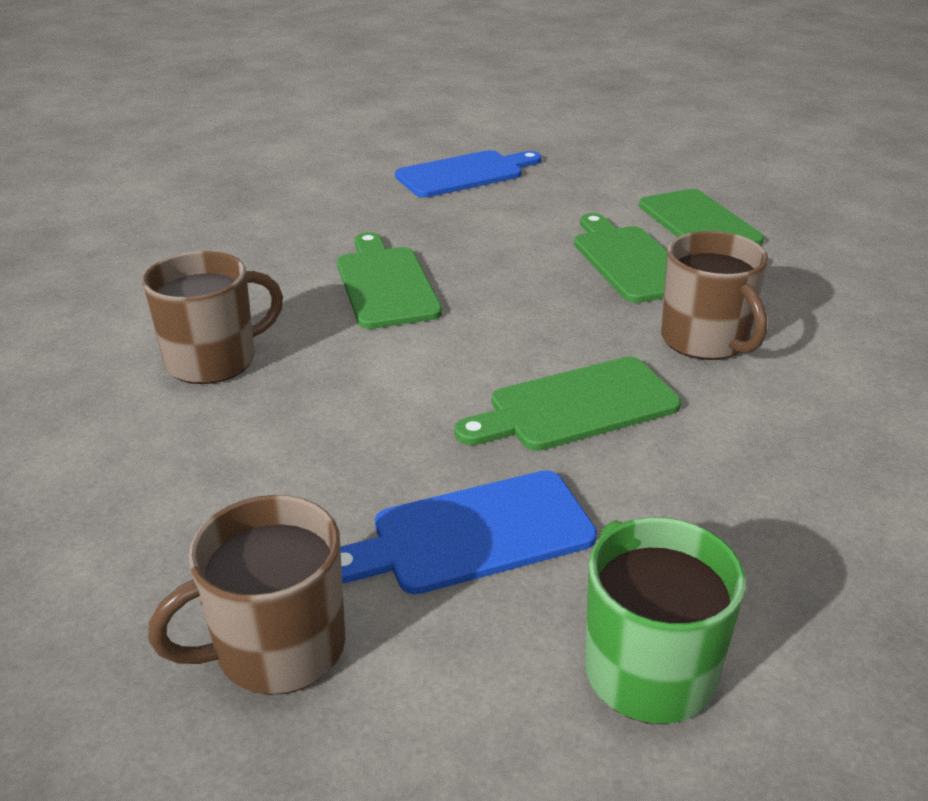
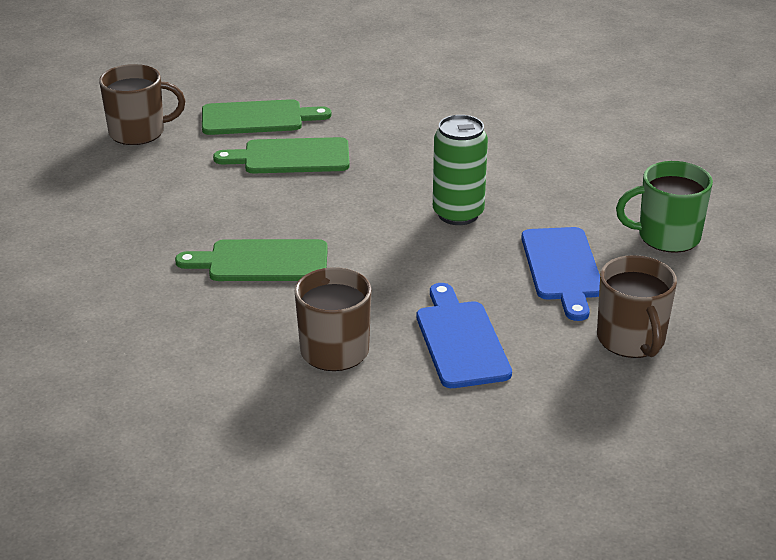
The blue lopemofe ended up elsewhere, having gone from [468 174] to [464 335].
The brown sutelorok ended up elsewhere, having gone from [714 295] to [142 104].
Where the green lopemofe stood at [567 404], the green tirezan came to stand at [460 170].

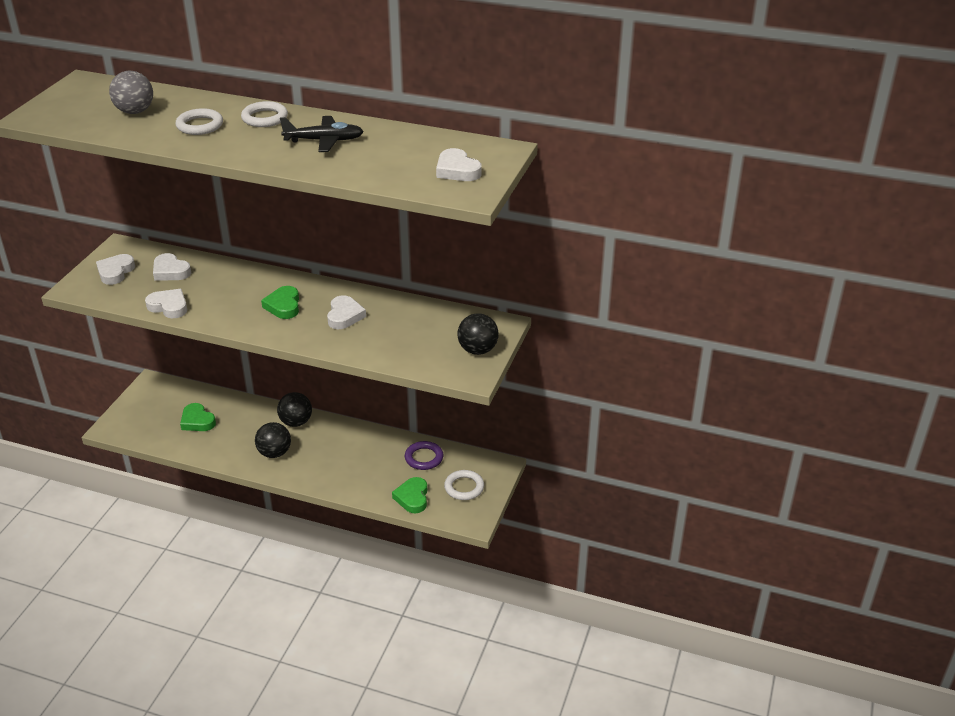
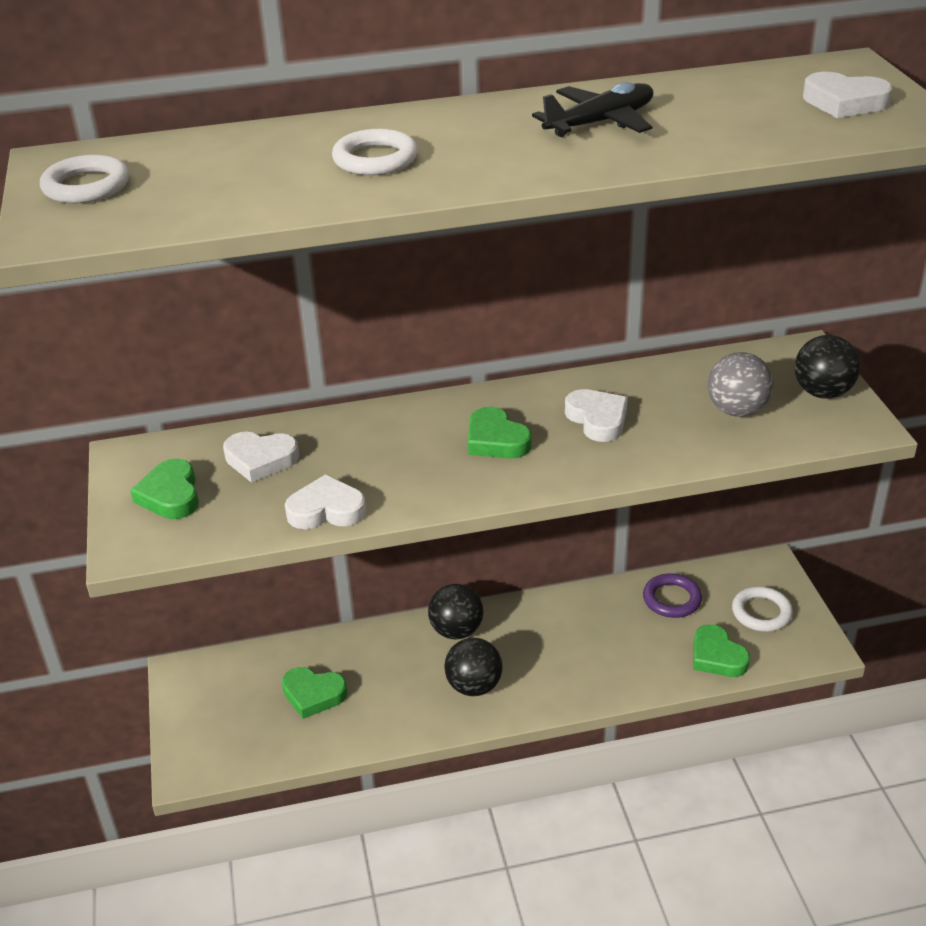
The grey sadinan ended up elsewhere, having gone from [131 92] to [740 384].
The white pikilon ended up elsewhere, having gone from [264 114] to [84 179].
What was the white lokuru at [115 269] turned into the green lokuru at [164 489].

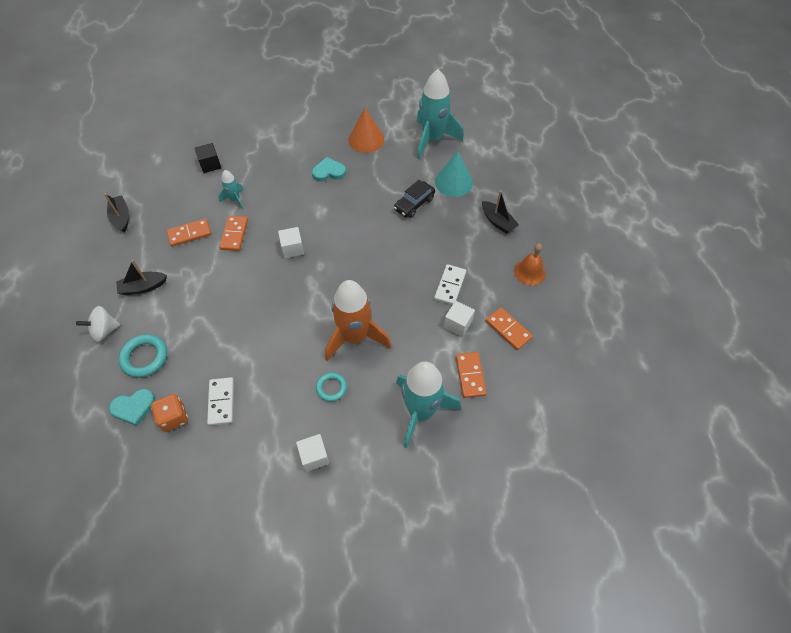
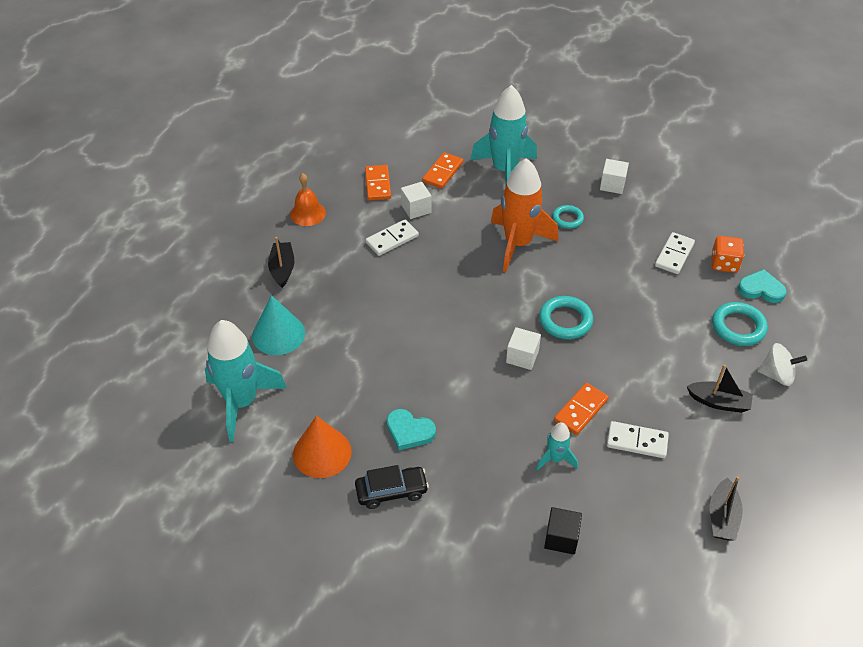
The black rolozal ended up elsewhere, having gone from [414 199] to [392 487].
What was the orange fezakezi at [189 232] turned into the white fezakezi at [638 439].
The second view gained the turquoise pikilon at [566 317].

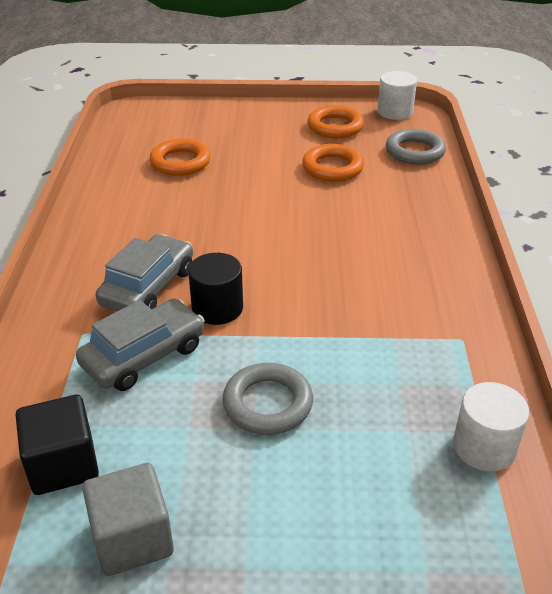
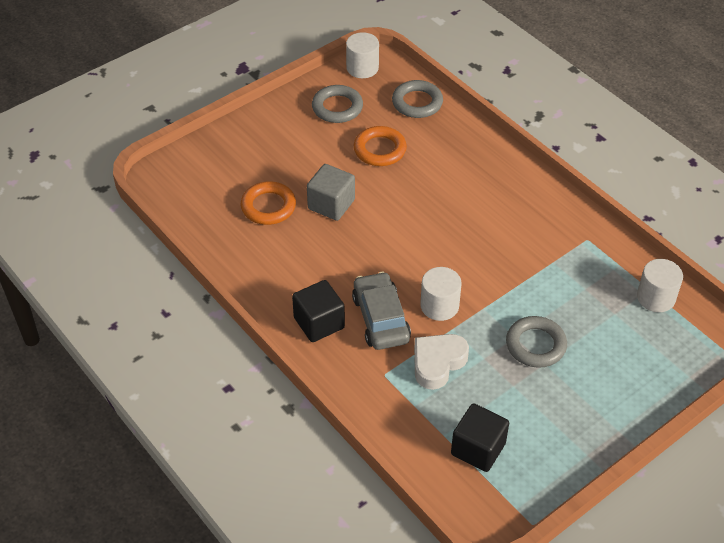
What was the orange pikilon at [335 121] turned into the grey pikilon at [337 104].
What was the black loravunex at [215 289] turned into the white loravunex at [441 294].
Where the grey rolozal stood at [140 345], the white lokuru came to stand at [441 362].
The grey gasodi ended up elsewhere, having gone from [128 519] to [331 192].
The second view gained the black gasodi at [318 311].

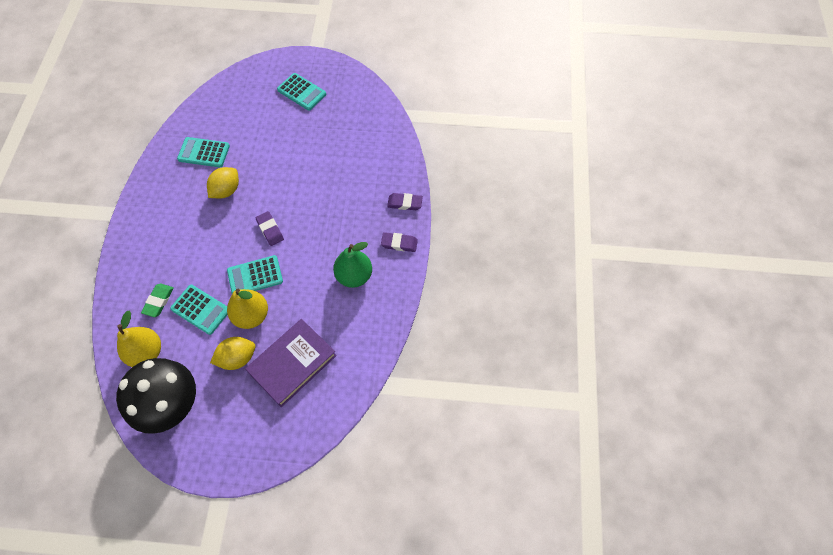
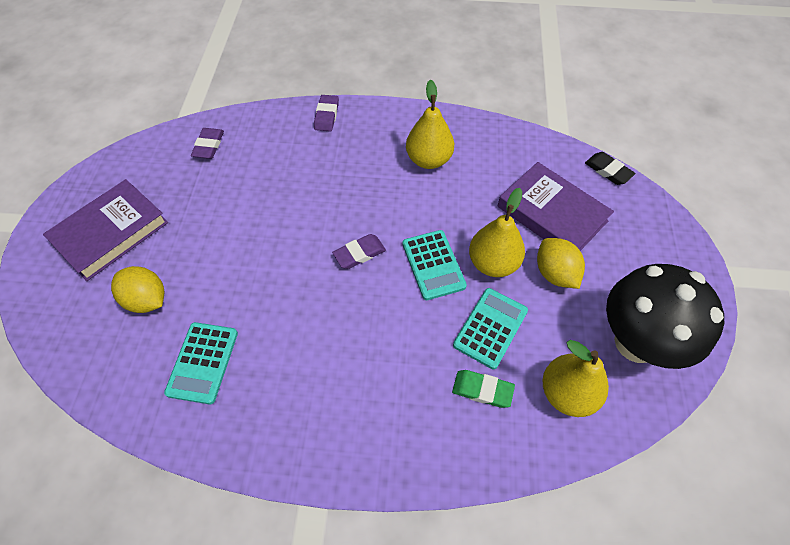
Where the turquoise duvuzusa stood at [301 92], the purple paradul came to stand at [105 230].
The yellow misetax ended up elsewhere, having gone from [223 182] to [138 289].
The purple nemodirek ended up elsewhere, having gone from [399 242] to [207 143].
What was the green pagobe at [352 265] turned into the yellow pagobe at [430 124].
The second view gained the black nemodirek at [610 168].

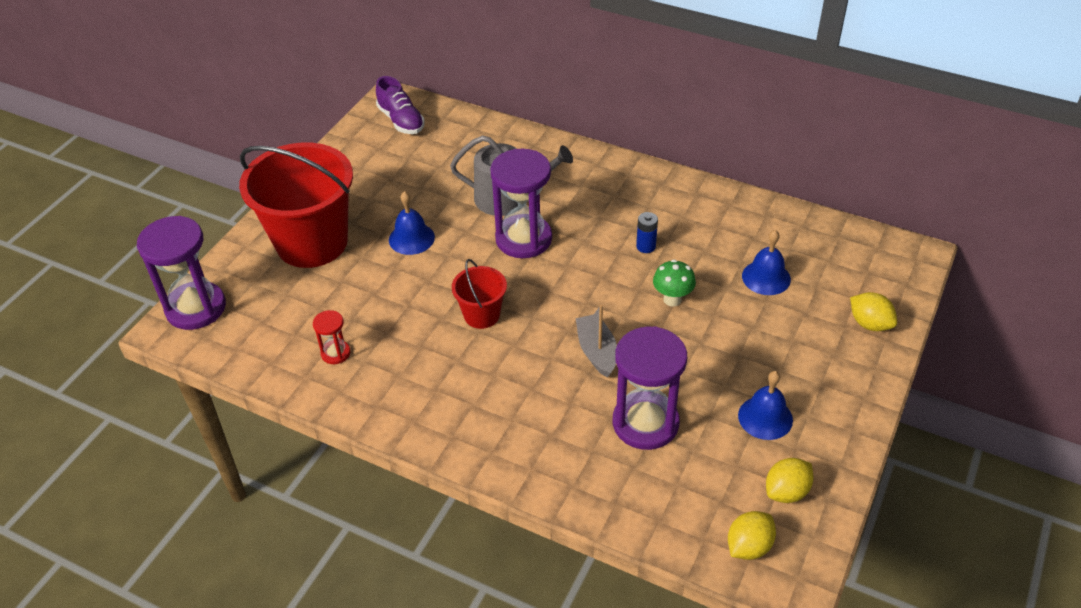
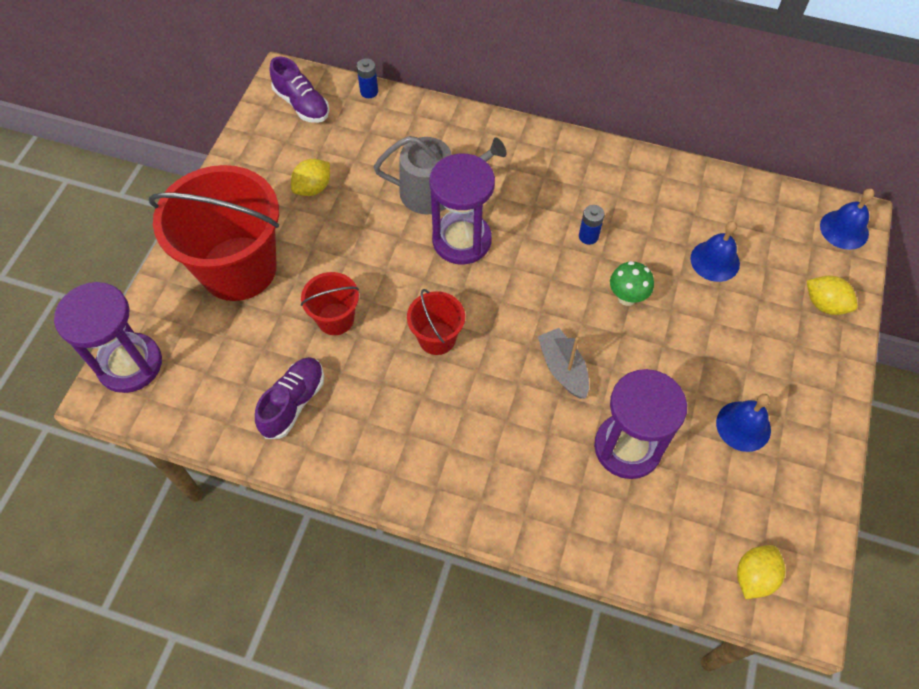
The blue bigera ended up elsewhere, having gone from [412 223] to [847 219].
Where the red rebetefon stood at [331 337], the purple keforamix came to stand at [289 398].
The yellow misetax ended up elsewhere, having gone from [790 480] to [310 177].
The second view gained the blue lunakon at [367 78].
The second view gained the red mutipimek at [330 303].

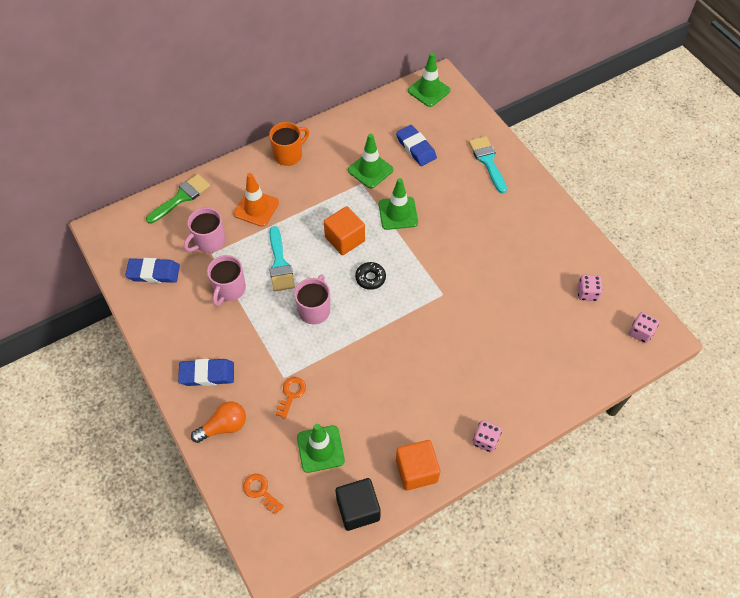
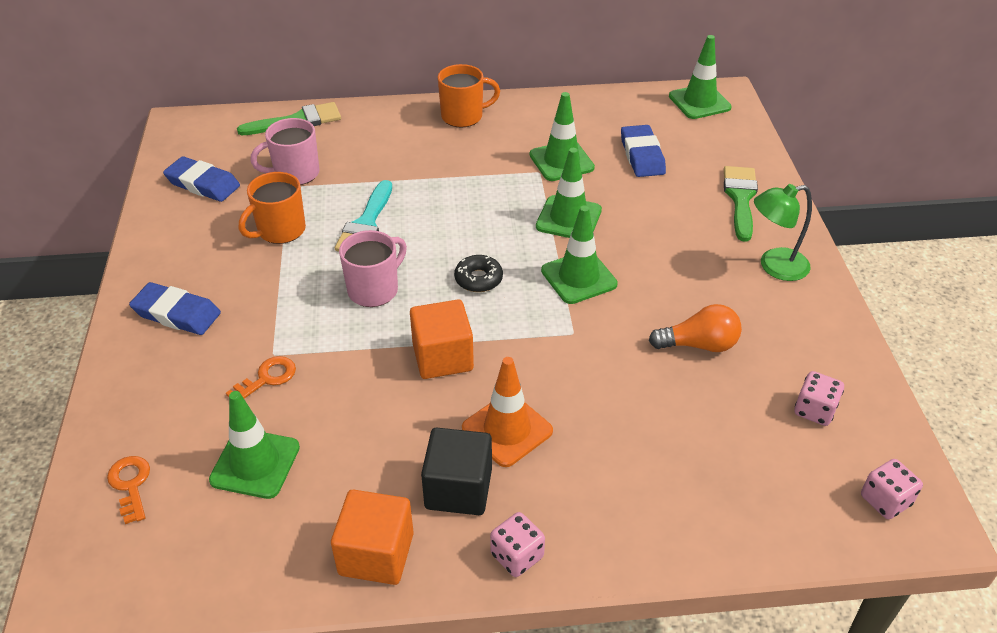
What was the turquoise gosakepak at [488 164] turned into the green gosakepak at [741 204].
The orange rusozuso ended up elsewhere, having gone from [256 200] to [507 412].
The orange gasodi ended up elsewhere, having gone from [344 230] to [442 339].
What was the pink sutelorok at [226 280] turned into the orange sutelorok at [272 208].
The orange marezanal ended up elsewhere, having gone from [218 422] to [695 328].
The black gasodi ended up elsewhere, having gone from [358 504] to [456 471].
The second view gained the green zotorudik at [783 232].
The second view gained the green rusozuso at [579 254].

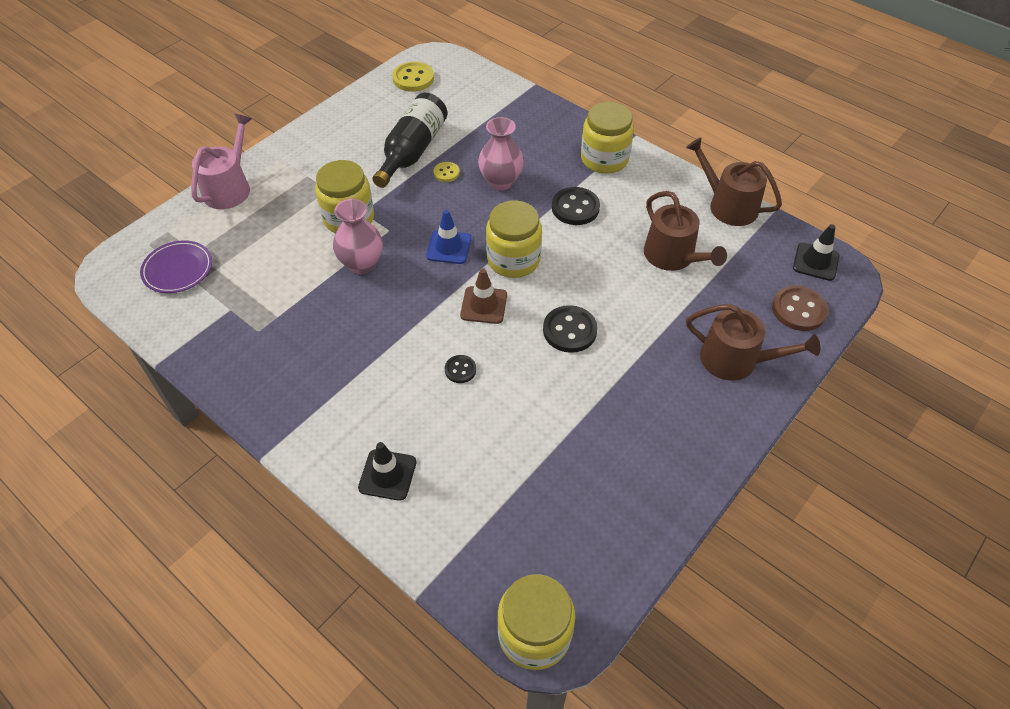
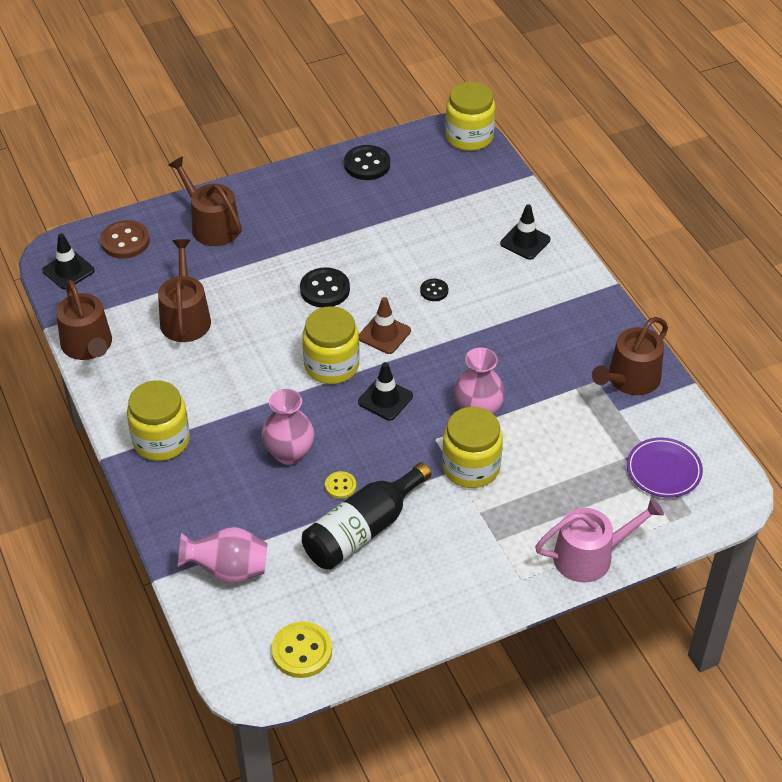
The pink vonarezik at [221 161] ended up facing another way, 150 degrees counterclockwise from before.
The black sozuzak ended up elsewhere, having gone from [576 206] to [367 162].
What was the blue rusozuso at [449 237] turned into the black rusozuso at [385 391].
The second view gained the brown vonarezik at [630 356].
The second view gained the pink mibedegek at [222 555].

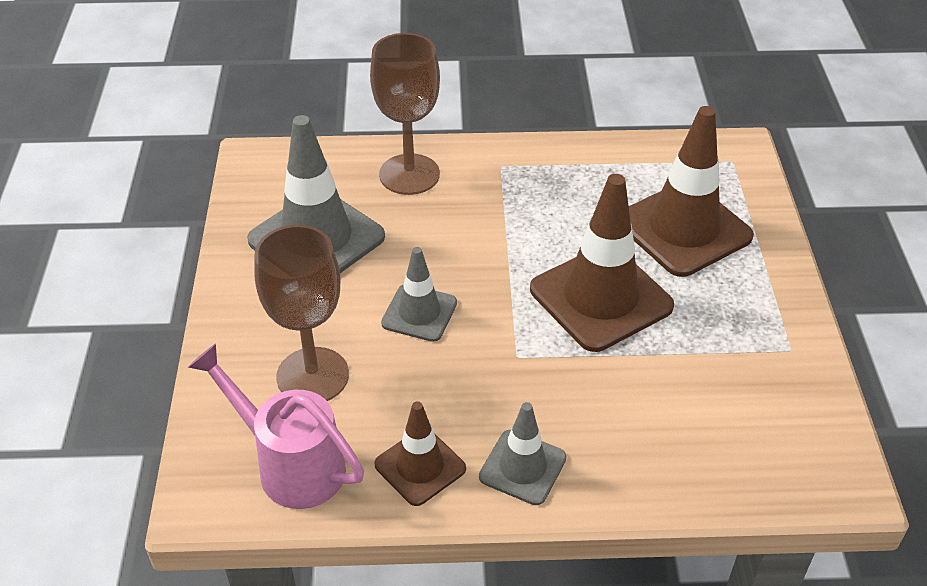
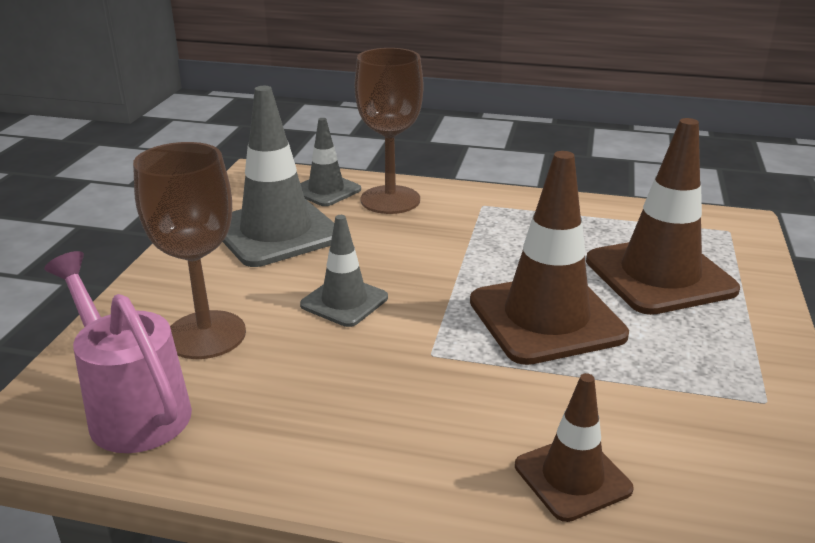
The brown rusozuso ended up elsewhere, having gone from [420 453] to [574 447].
The grey rusozuso ended up elsewhere, having gone from [523 453] to [330 162].

